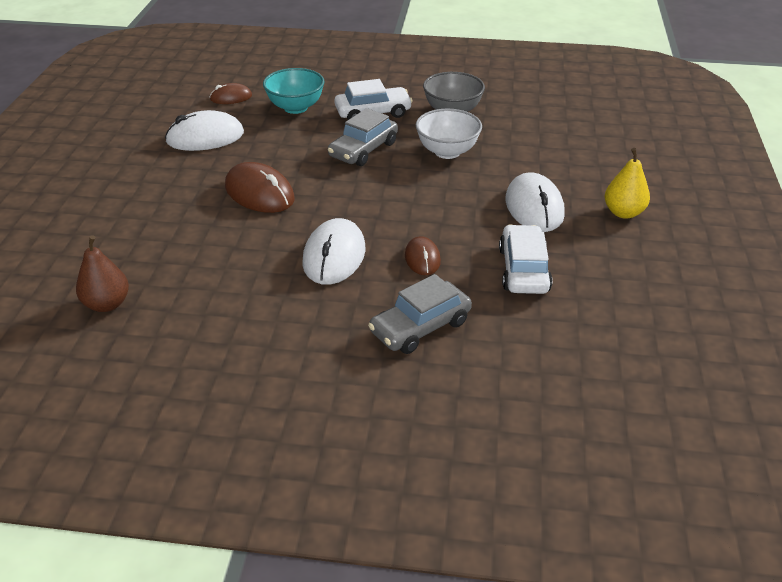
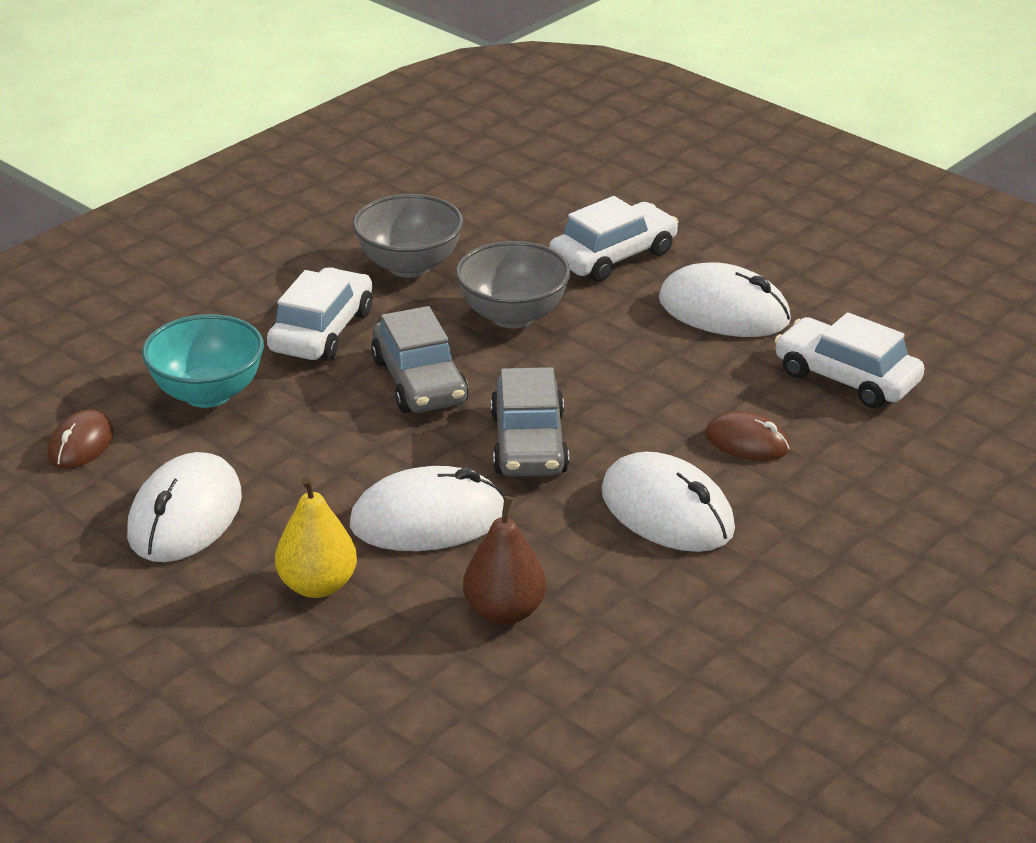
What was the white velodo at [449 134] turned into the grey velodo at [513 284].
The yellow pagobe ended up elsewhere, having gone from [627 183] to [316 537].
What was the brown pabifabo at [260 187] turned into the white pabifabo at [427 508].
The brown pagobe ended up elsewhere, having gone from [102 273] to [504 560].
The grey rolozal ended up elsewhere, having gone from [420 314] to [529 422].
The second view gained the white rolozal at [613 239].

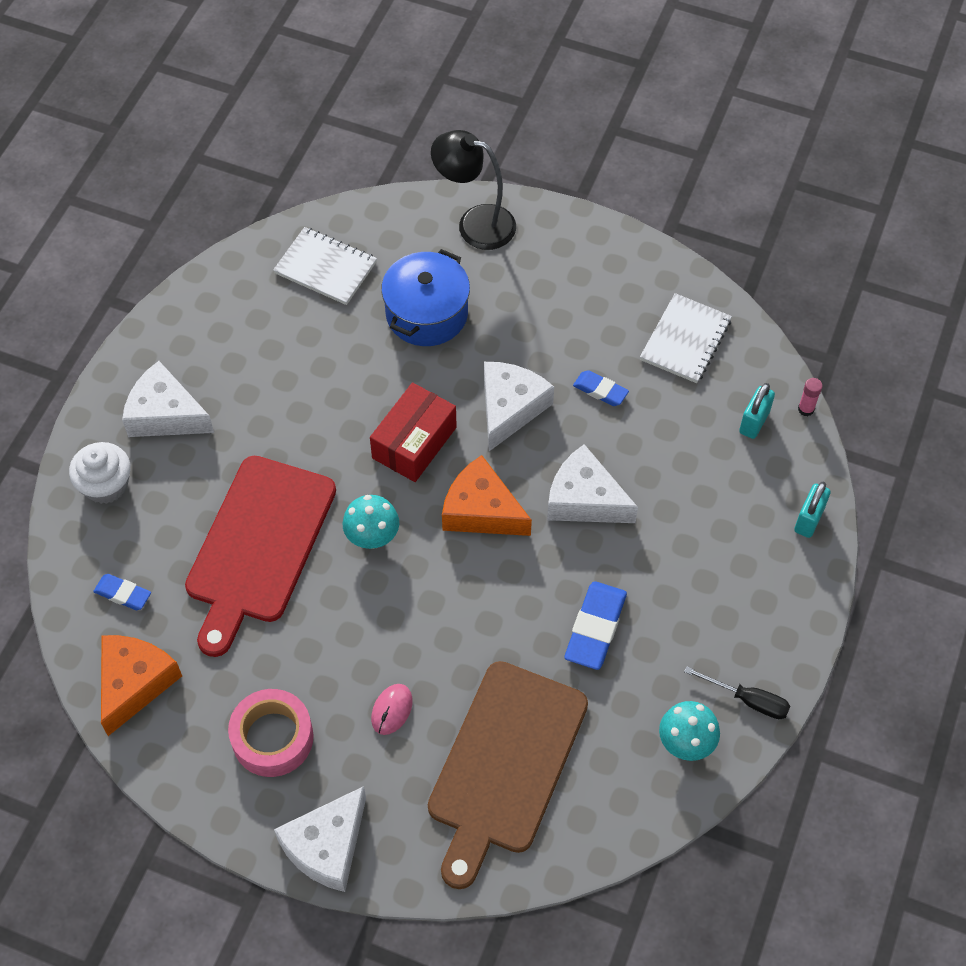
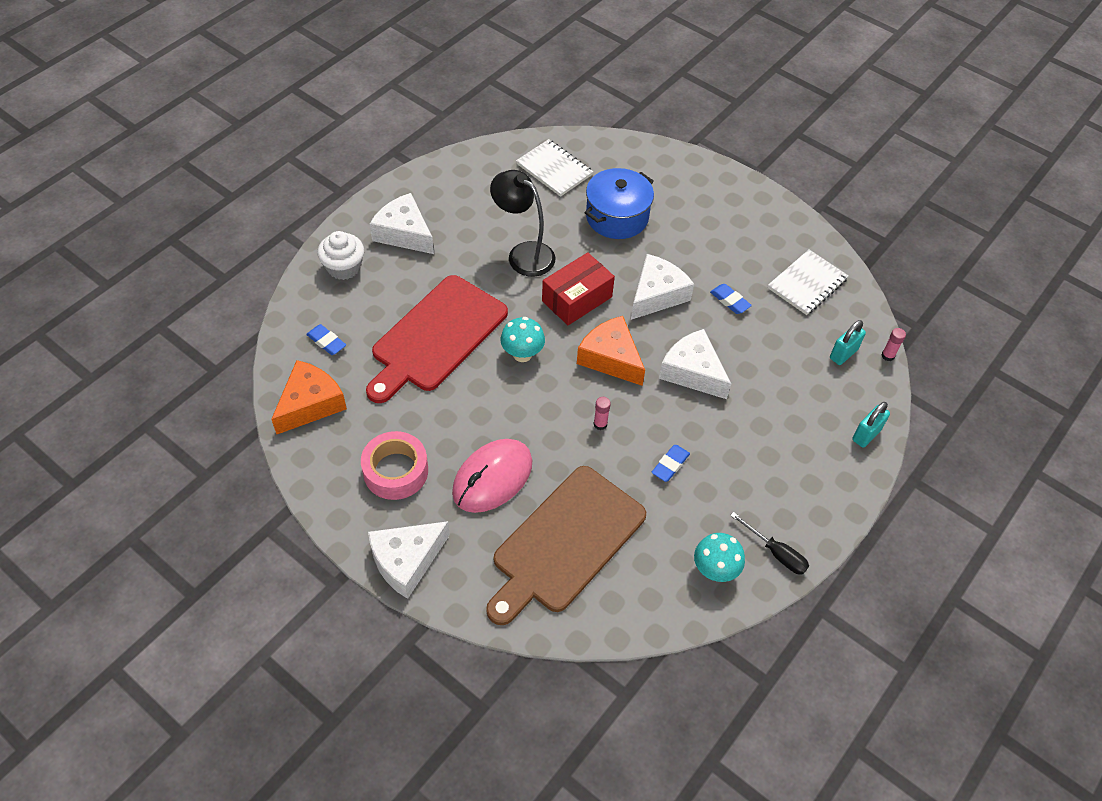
The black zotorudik ended up elsewhere, having gone from [473 190] to [522 223].
The size of the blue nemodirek at [596 625] changed by a factor of 0.59.
The size of the pink pabifabo at [392 709] changed by a factor of 2.10.
The second view gained the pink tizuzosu at [602 413].

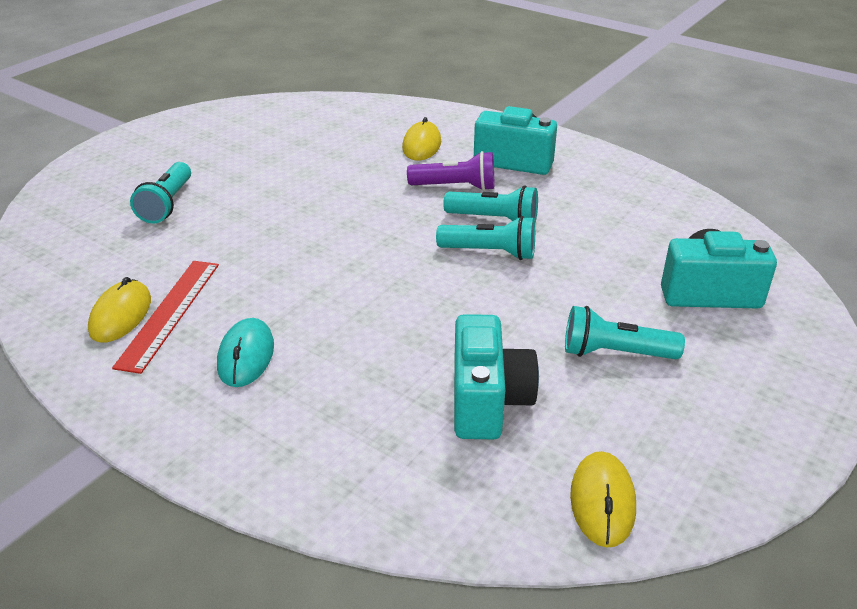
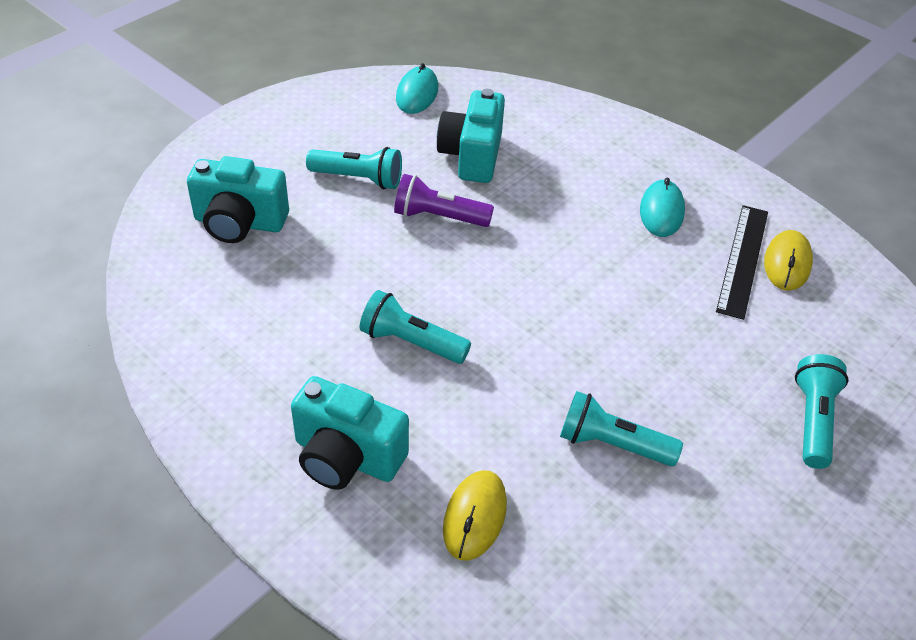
The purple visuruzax ended up elsewhere, having gone from [450 171] to [444 200].
The turquoise visuruzax ended up elsewhere, having gone from [485 238] to [621 428].
What was the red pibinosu at [165 317] turned into the black pibinosu at [742 262].
What was the yellow pabifabo at [603 499] turned into the turquoise pabifabo at [417 88].

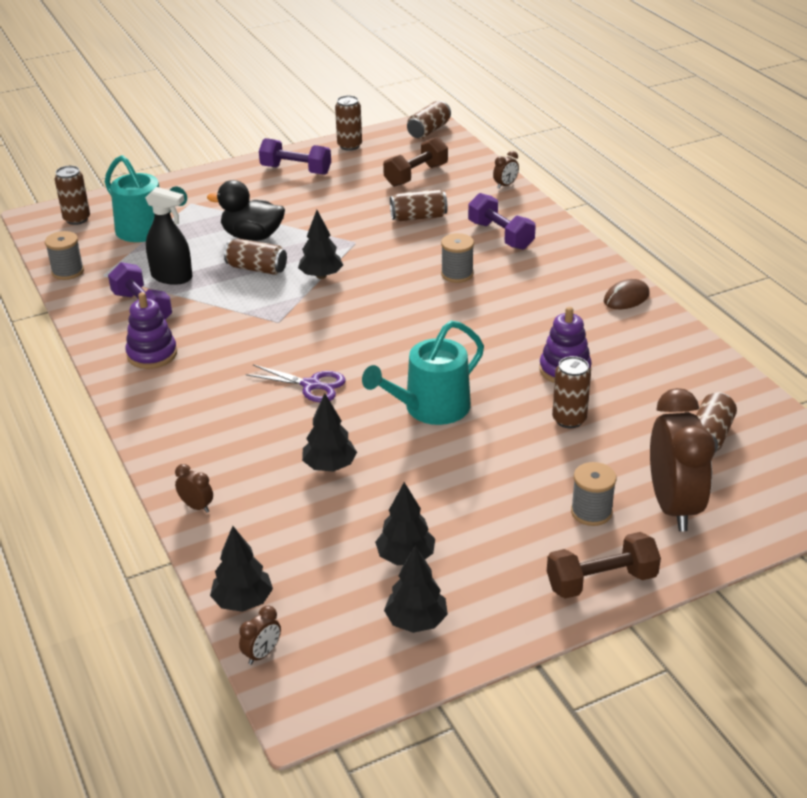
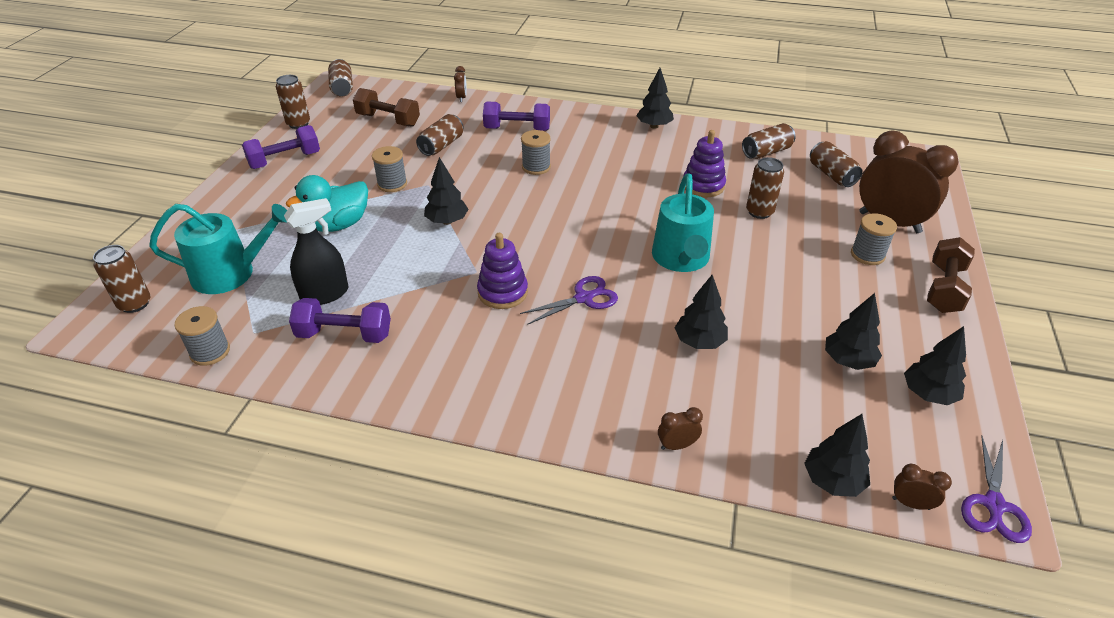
The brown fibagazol at [415 162] ended up facing another way, 60 degrees counterclockwise from before.
What was the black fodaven at [246 210] turned into the turquoise fodaven at [327 203].
The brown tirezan ended up elsewhere, having gone from [255 256] to [769 141].
Where the brown pabifabo stood at [627 294], the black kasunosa came to stand at [655 98].
The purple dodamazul ended up elsewhere, having gone from [151 330] to [502 271].
The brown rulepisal at [260 635] ended up facing another way, 60 degrees counterclockwise from before.
The second view gained the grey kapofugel at [389 169].
The second view gained the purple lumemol at [996 489].

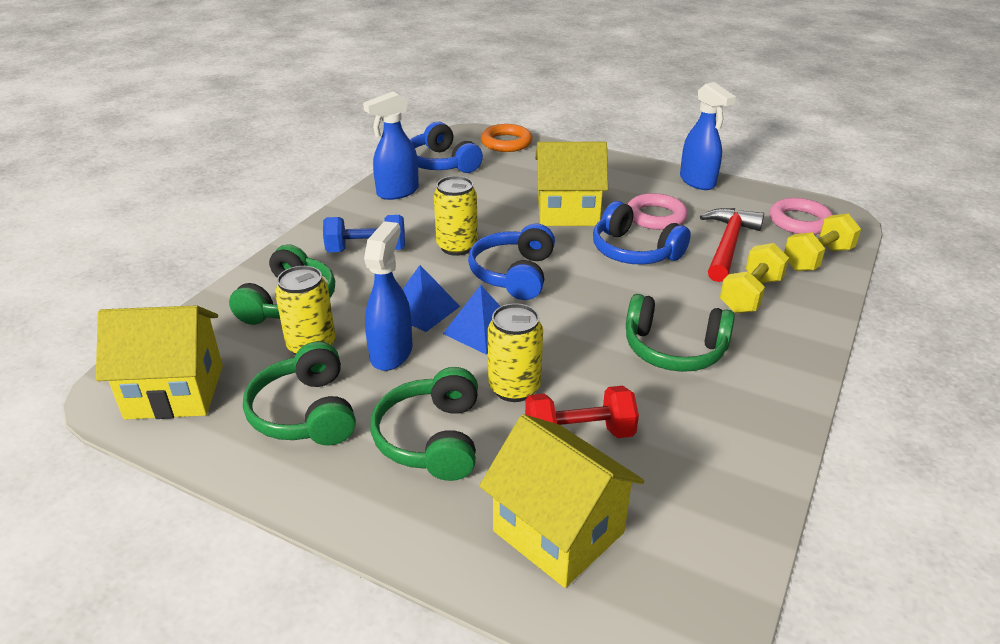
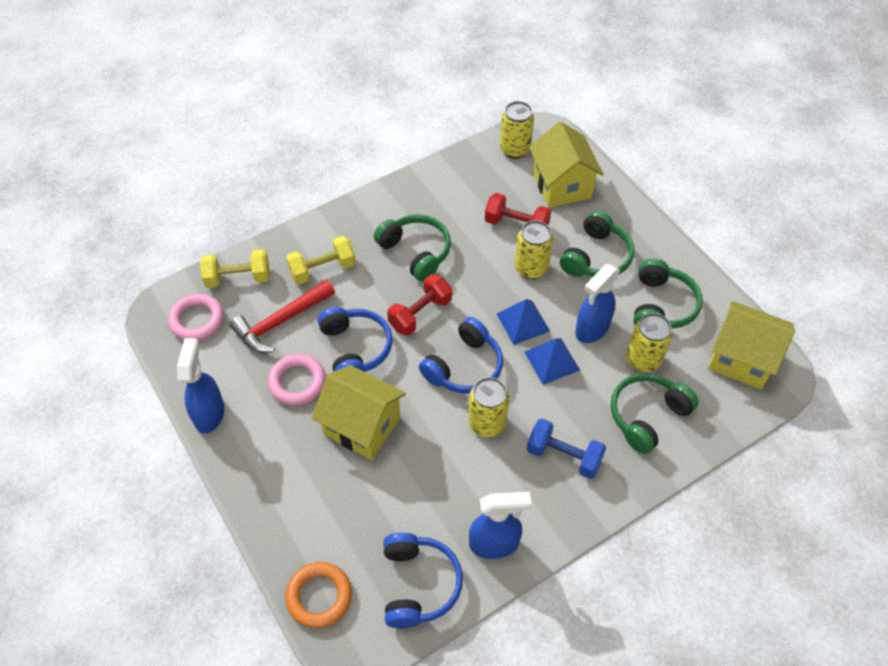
The second view gained the yellow tirezan at [517 130].
The second view gained the red fibagazol at [419 305].

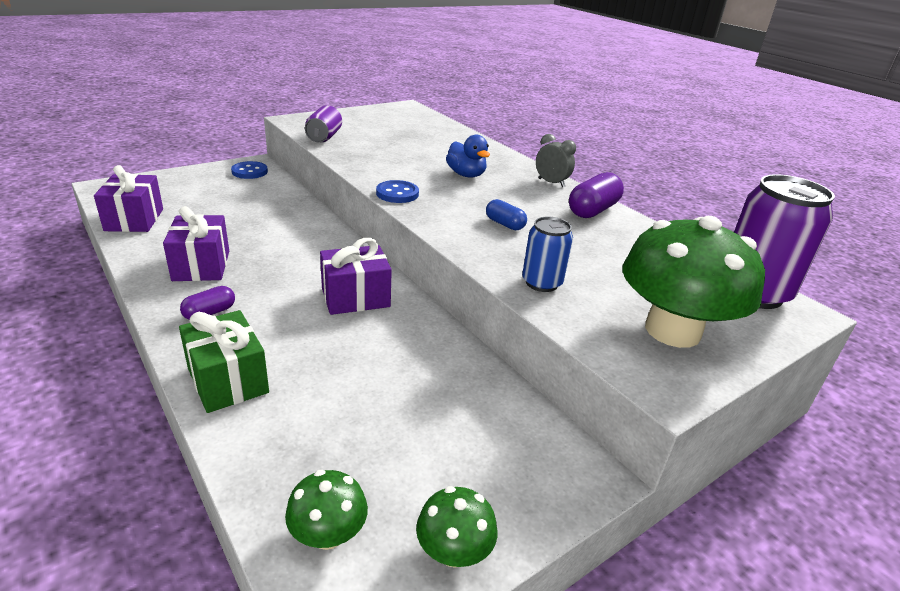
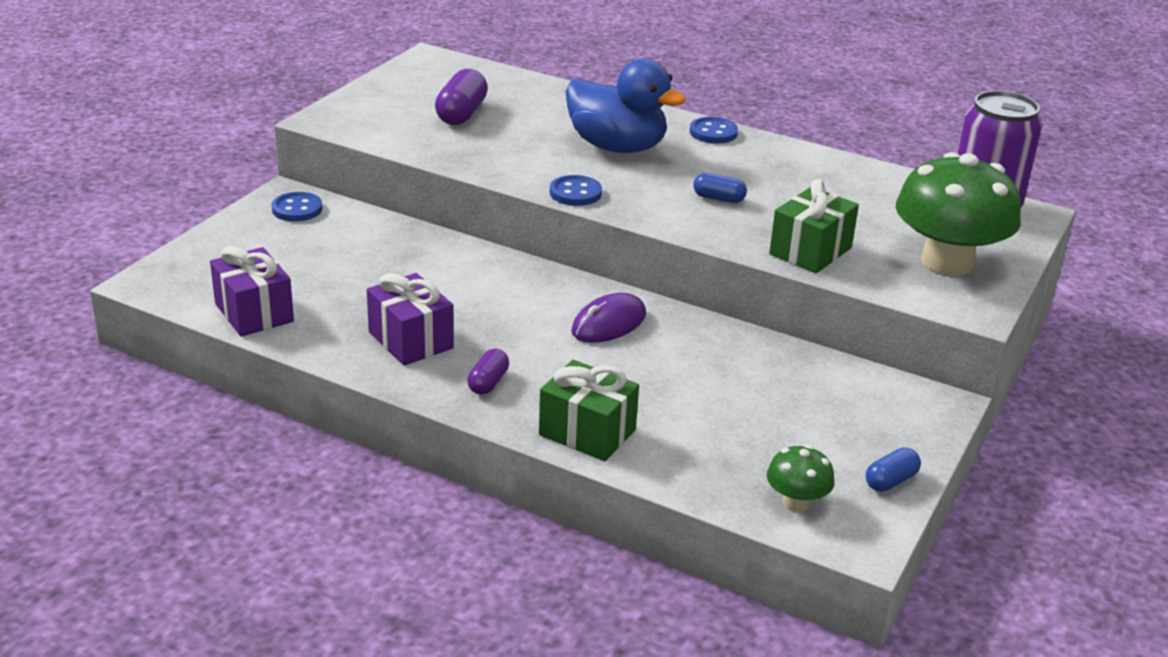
The second view lost the purple tirezan at [323 124].
Where the grey rulepisal stood at [556 160], the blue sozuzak came to stand at [714 130].
The size of the blue fodaven at [468 156] changed by a factor of 1.77.
The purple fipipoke ended up elsewhere, having gone from [596 195] to [461 97].
Where the blue tirezan stood at [547 254], the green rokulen came to stand at [814 226].
Where the purple rokulen stood at [356 276], the purple pabifabo came to stand at [608 318].
Where the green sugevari stood at [456 527], the blue fipipoke came to stand at [893 469].

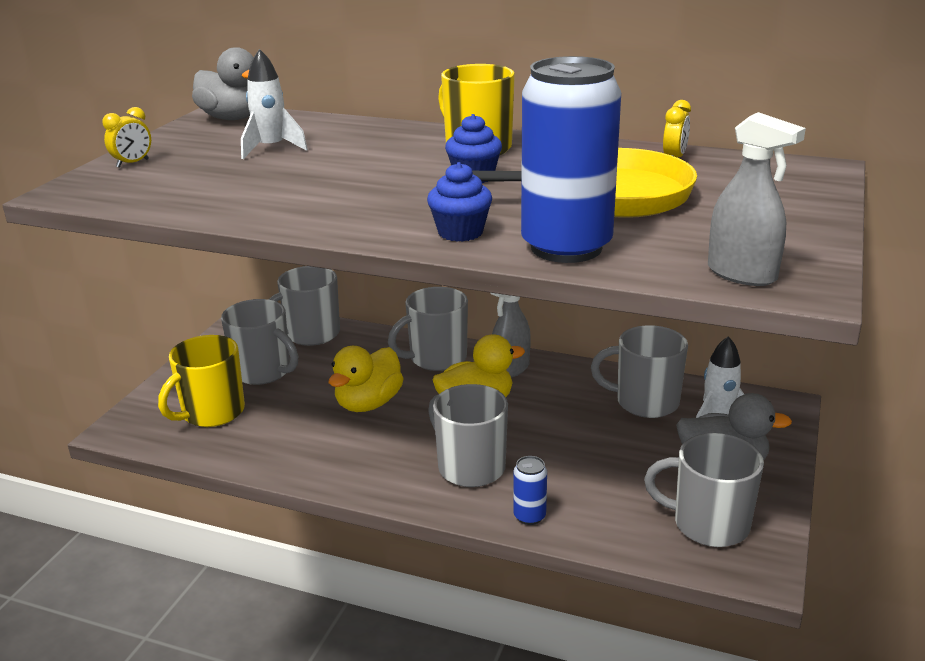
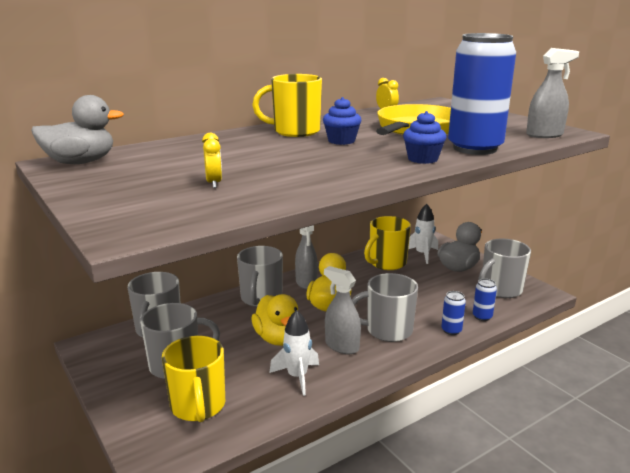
The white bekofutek ended up elsewhere, having gone from [274 104] to [294 353].
The yellow rulepisal ended up elsewhere, having gone from [126 137] to [212 160].
What was the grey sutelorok at [639 371] turned into the yellow sutelorok at [387 243].
The second view gained the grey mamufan at [342 310].
The second view gained the blue tirezan at [485 299].

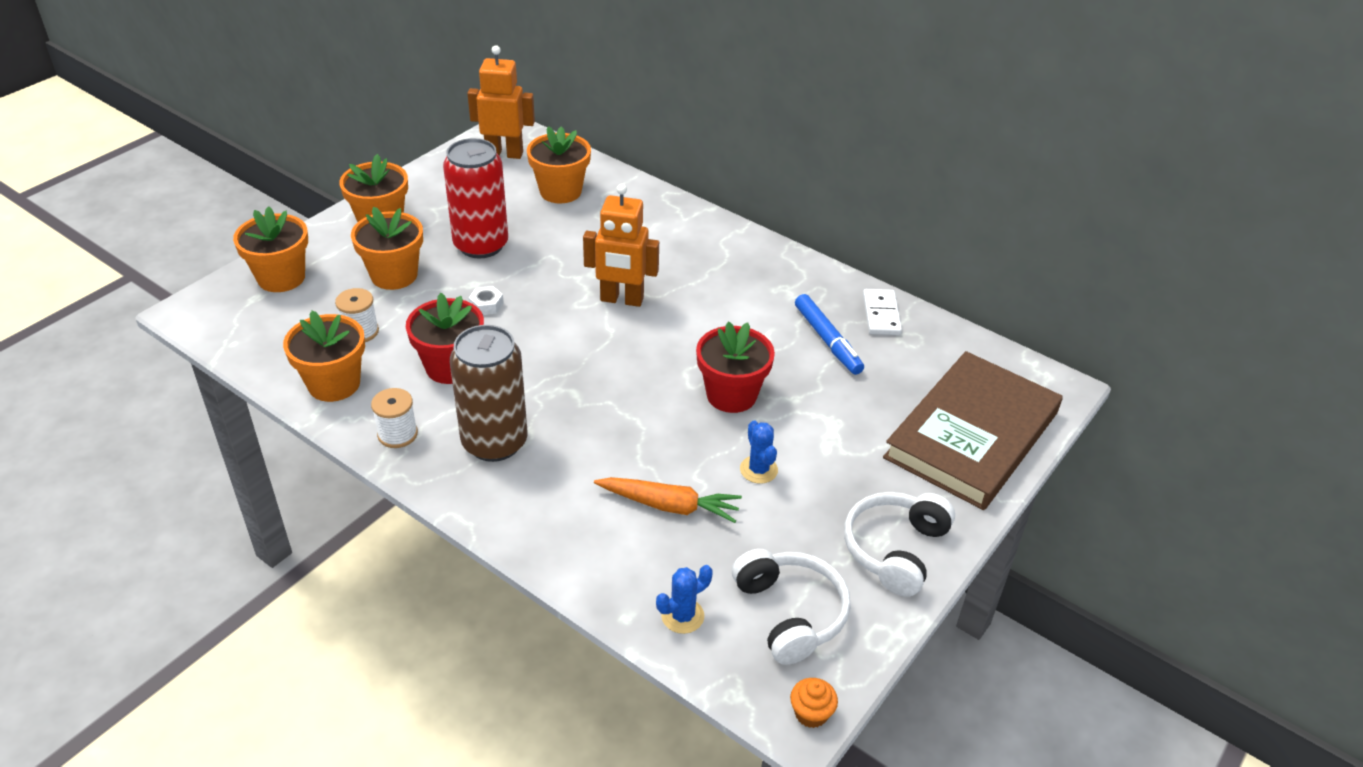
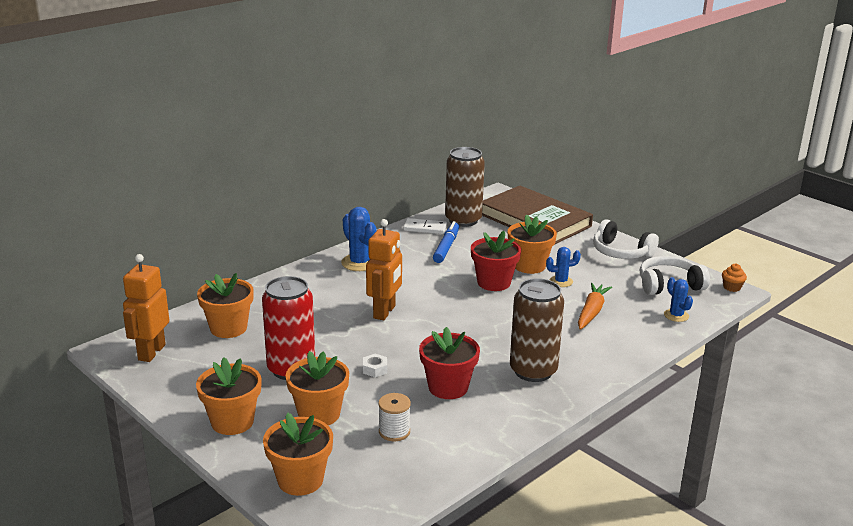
The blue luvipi at [829 334] ended up facing another way, 60 degrees counterclockwise from before.
The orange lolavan ended up elsewhere, having gone from [324 356] to [532 244].
The second view lost the white kapofugel at [394 418].
The second view gained the brown tirezan at [465 187].
The second view gained the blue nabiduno at [359 239].

